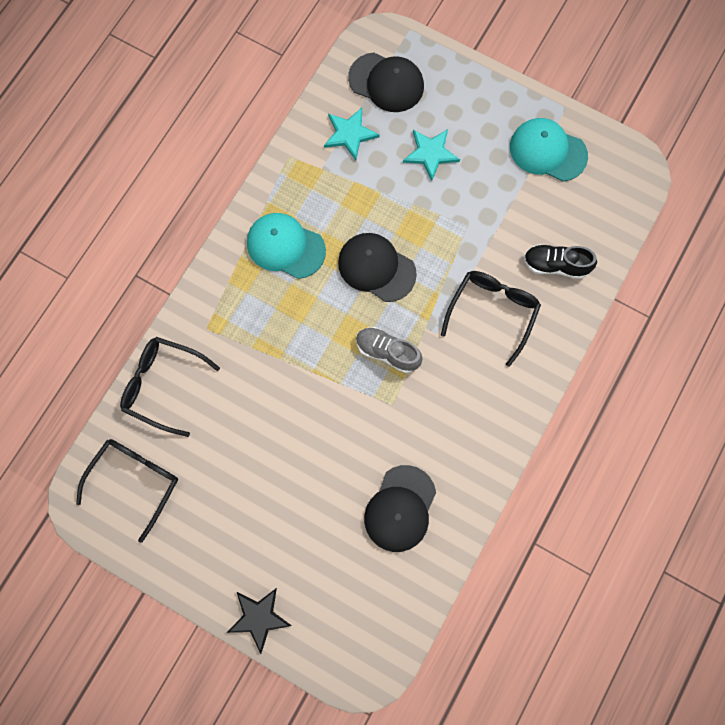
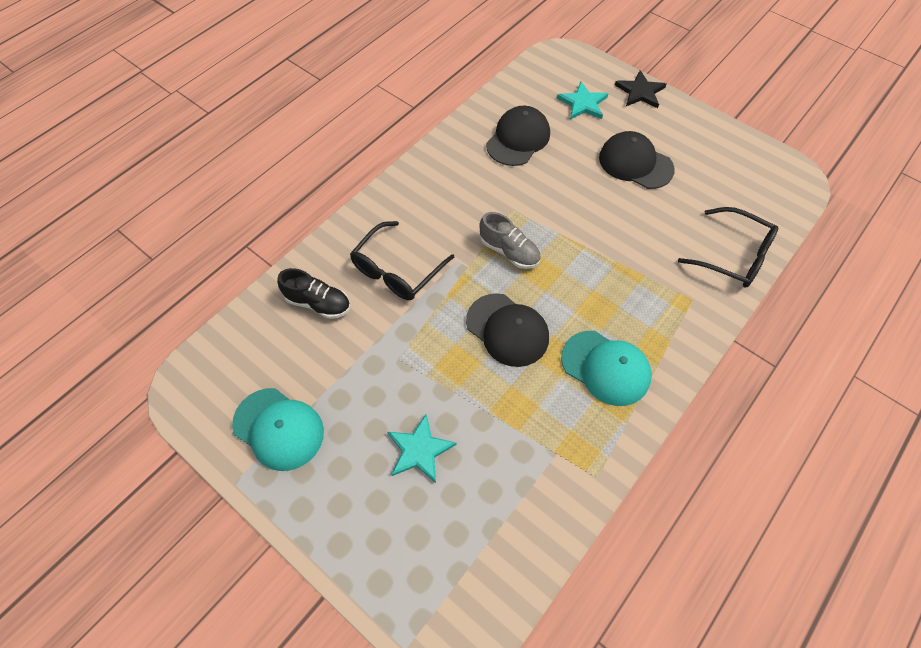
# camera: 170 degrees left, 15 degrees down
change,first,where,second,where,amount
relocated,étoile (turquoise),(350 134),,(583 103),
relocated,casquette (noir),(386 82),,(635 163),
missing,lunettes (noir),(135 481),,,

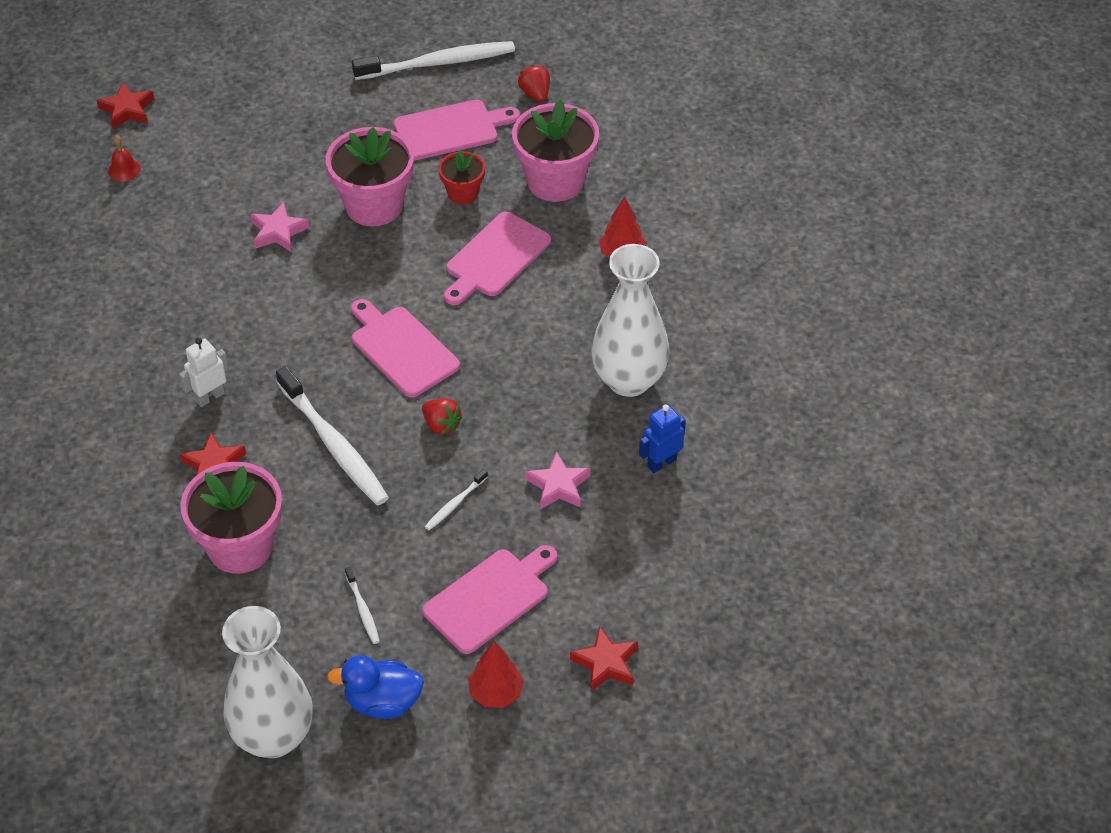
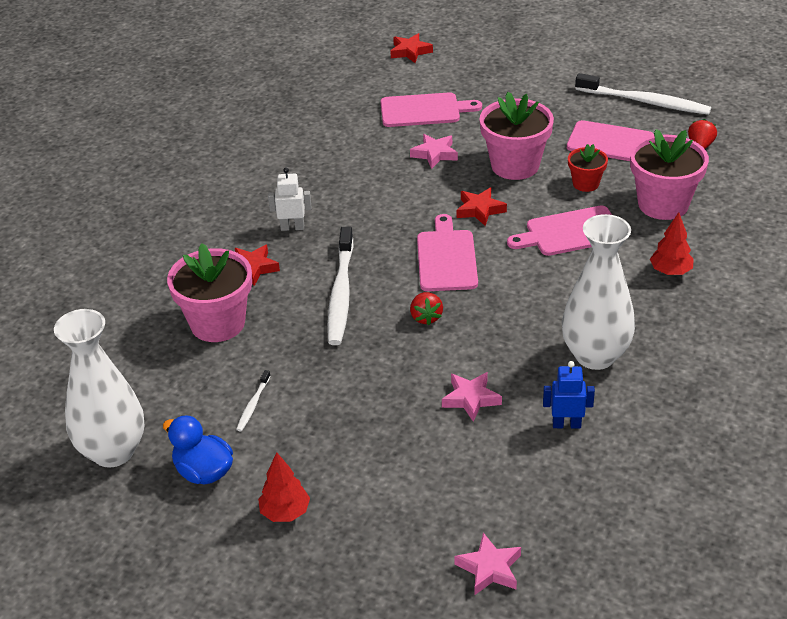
# camera: 40 degrees right, 10 degrees down
change,first,where,second,where,amount
relocated,planche à découper (rose),(490 598),,(424 110),
appeared,,,étoile (rose),(489 568),
relocated,étoile (rouge),(606 663),,(480 210),
missing,cloche (rouge),(124 169),,,
missing,brosse à dents (blanc),(455 504),,,

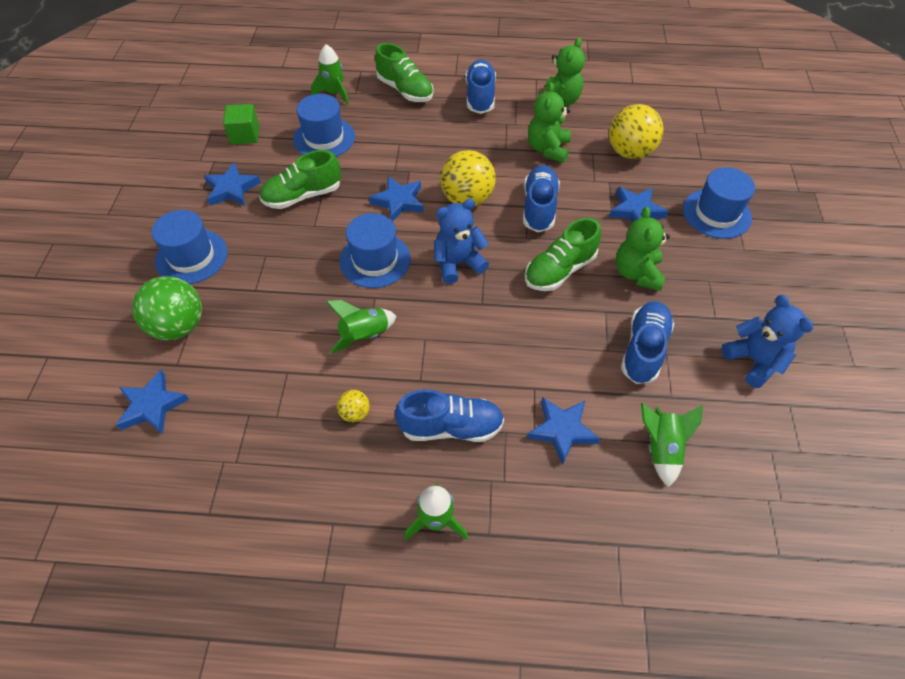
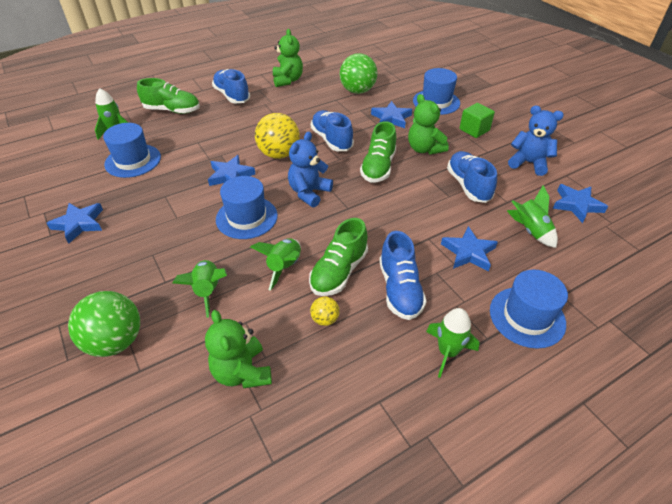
# camera: 35 degrees left, 10 degrees down
change,first,where,second,where,amount
appeared,,,fusée (vert),(208 290),
relocated,ours en peluche (vert),(548 149),,(242 372),
relocated,chaussure (vert),(303 196),,(339 272),
colour,balle (jaune),(629 152),balle (vert),(357 91),
spun,chaussure (bleu),(451 427),,(399 289),120 degrees clockwise
relocated,cube (vert),(245 135),,(474 130),
relocated,chapeau (bleu),(191 256),,(527 316),
relocated,étoile (bleu),(152 406),,(576 205),

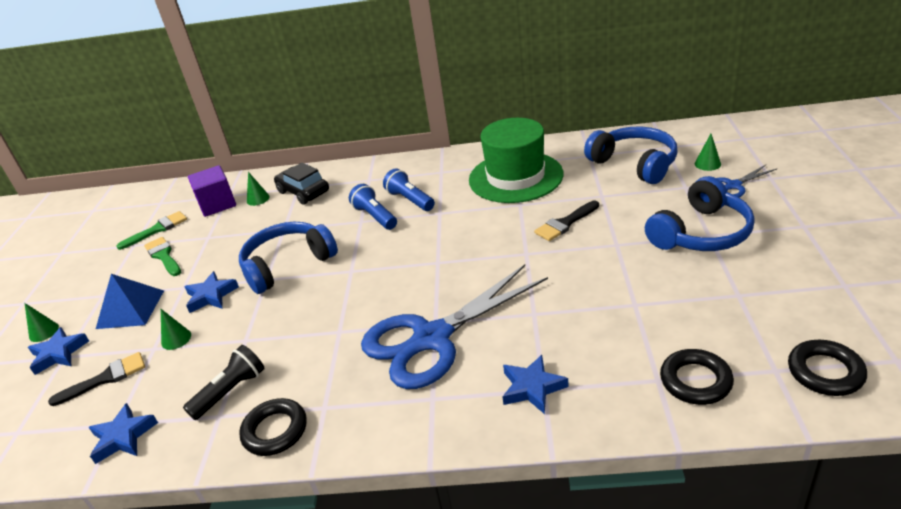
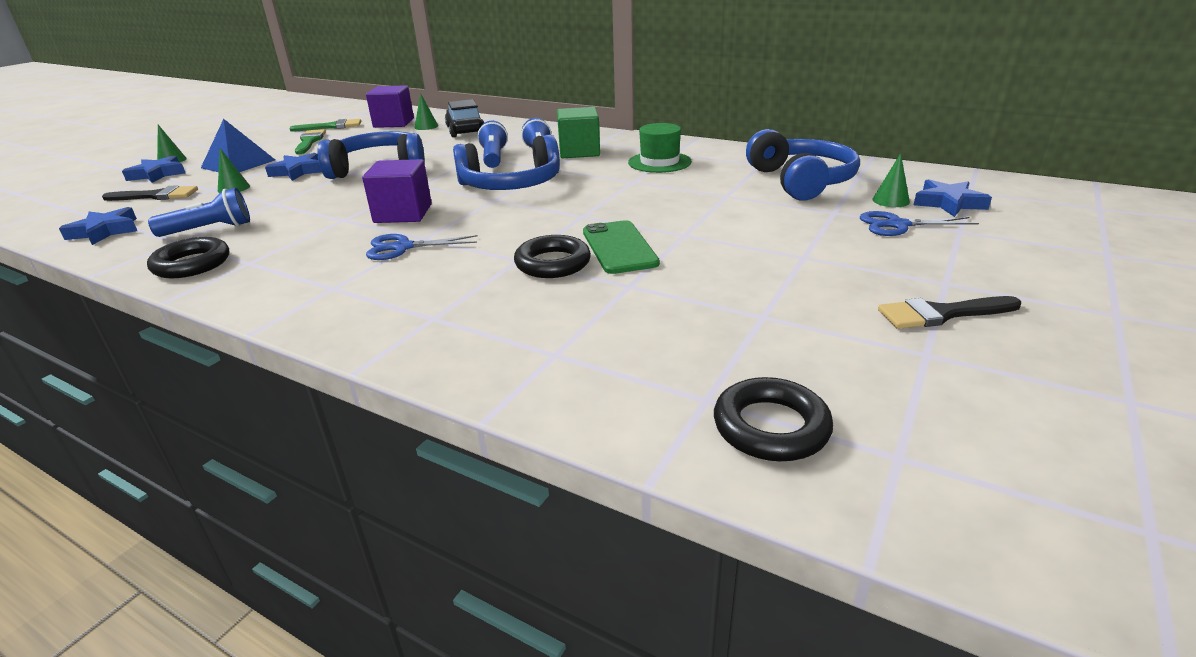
# camera: 25 degrees right, 5 degrees down
change,first,where,second,where,amount
colour,lampe de poche (noir),(231 391),lampe de poche (bleu),(210 230),
appeared,,,cube (violet),(403 213),
size,ciseaux (bleu),(432 338),,(403 247),x0.45
relocated,casque audio (bleu),(701 233),,(511 185),
relocated,anneau (noir),(695 381),,(553 263),
appeared,,,cube (vert),(579 152),
appeared,,,téléphone (vert),(619 247),
size,chapeau (vert),(515 177),,(659 162),x0.56
relocated,pinceau (noir),(565 223),,(942 314),
relocated,étoile (bleu),(532 387),,(948 203),

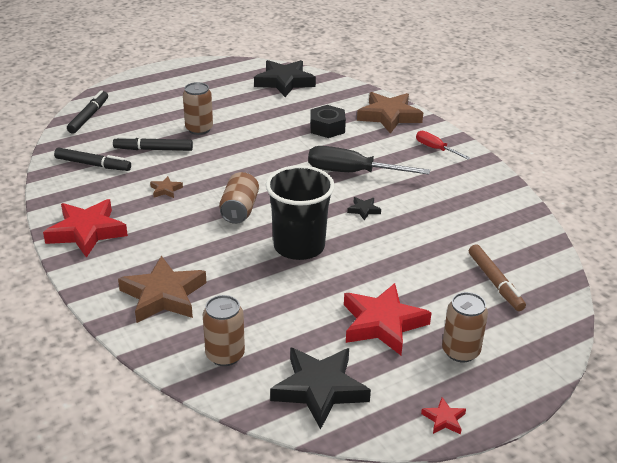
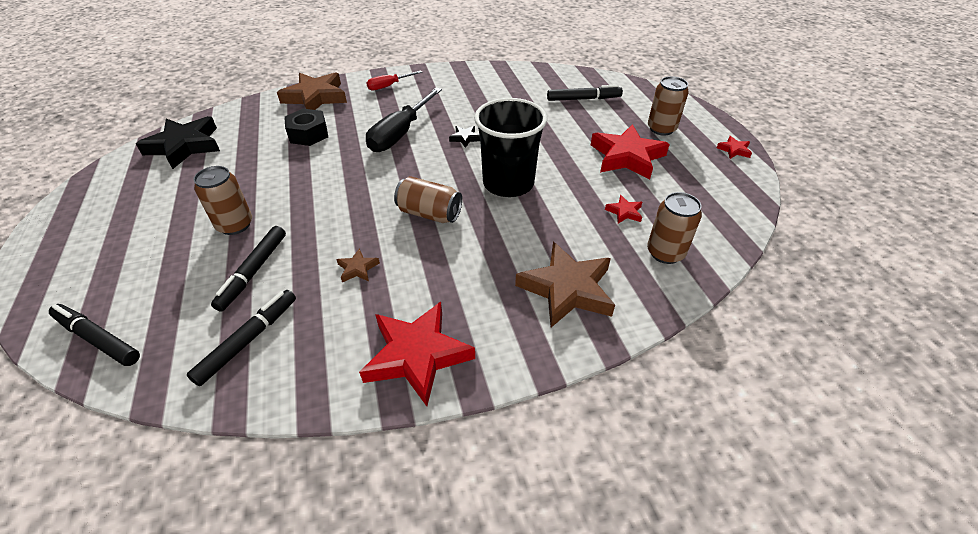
# camera: 75 degrees left, 10 degrees up
change,first,where,second,where,amount
colour,feutre (marron),(495 282),feutre (noir),(583 99),
appeared,,,étoile (rouge),(624 212),
missing,étoile (noir),(319 389),,,

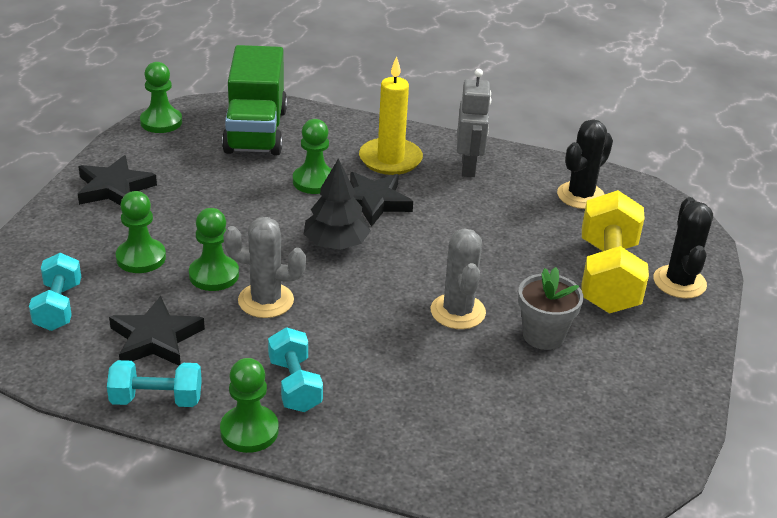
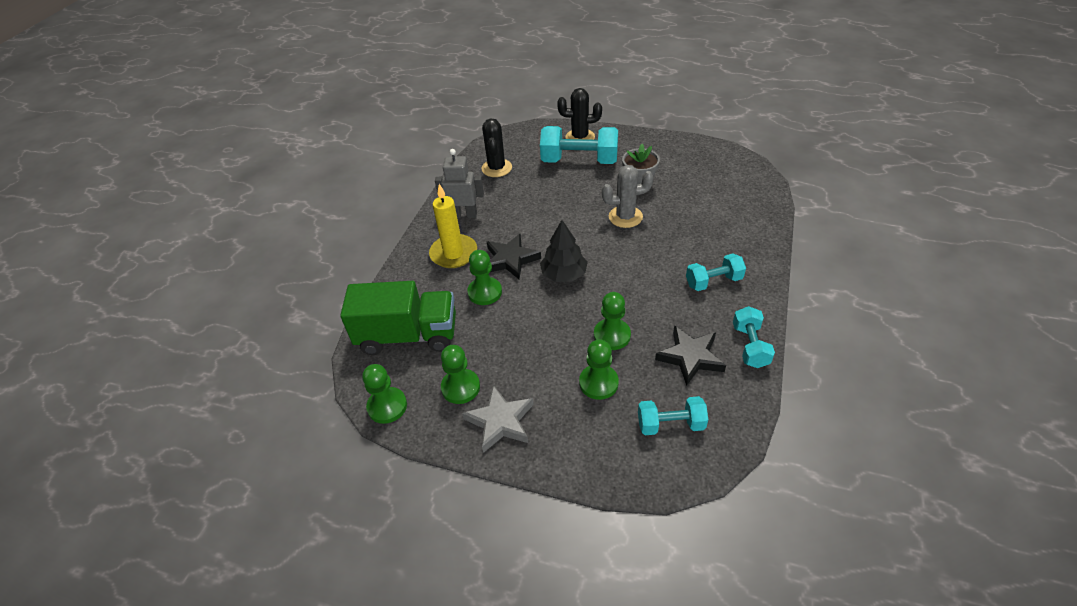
# camera: 85 degrees left, 10 degrees up
change,first,where,second,where,amount
relocated,pion (vert),(249 431),,(460 387),
colour,étoile (noir),(114 188),étoile (gris),(500 421),
spun,cactus (noir),(580 196),,(496 168),45 degrees clockwise
colour,haltère (jaune),(607 276),haltère (turquoise),(579 161),
missing,cactus (gris),(266 300),,,

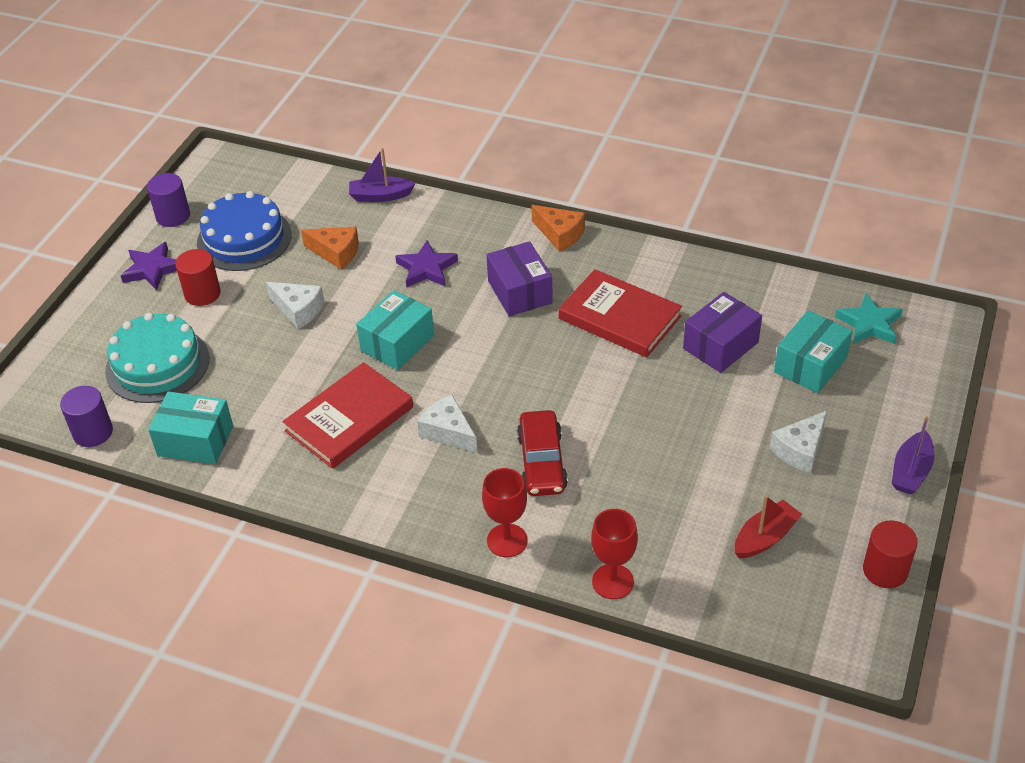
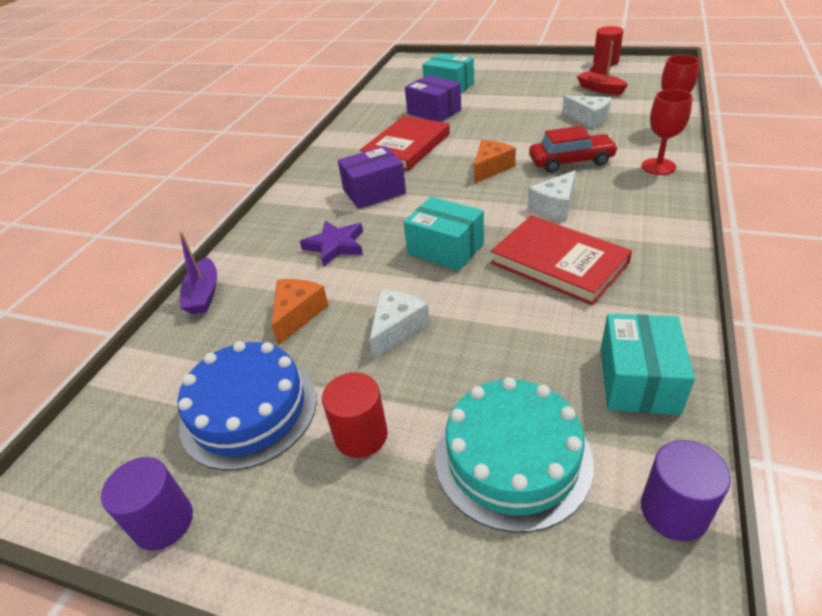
# camera: 90 degrees left, 5 degrees down
change,first,where,second,where,amount
relocated,fromage (orange),(560 234),,(491 168),
relocated,fromage (blanc),(800 450),,(589 119),
missing,étoile (violet),(152 269),,,
missing,étoile (turquoise),(869 324),,,
missing,bateau (violet),(911 471),,,

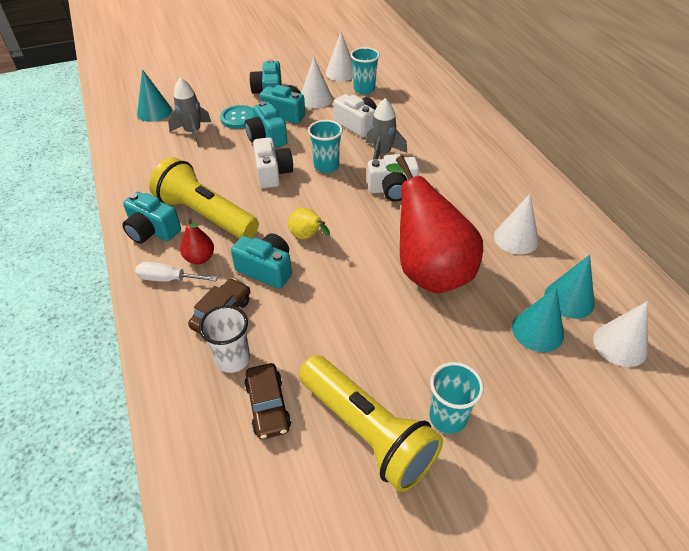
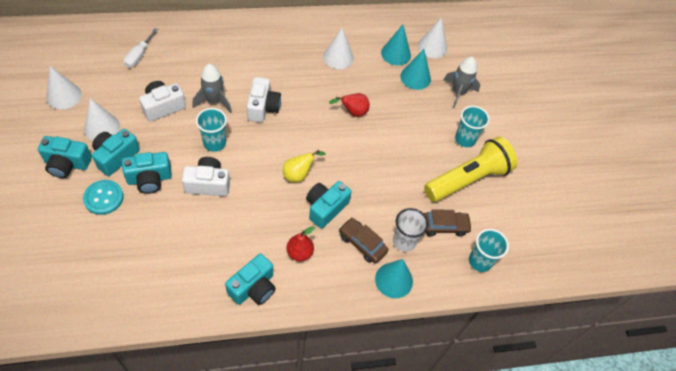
# camera: 85 degrees left, 10 degrees up
change,first,where,second,where,amount
relocated,tournevis (blanc),(168 279),,(139 55),
size,poire (rouge),(428 269),,(353 112),x0.42
relocated,cône (turquoise),(154 112),,(394 280),
relocated,fusée (gris),(193 132),,(458 92),
relocated,gobelet (turquoise),(364 89),,(480 261),
missing,lampe de poche (jaune),(206 215),,,

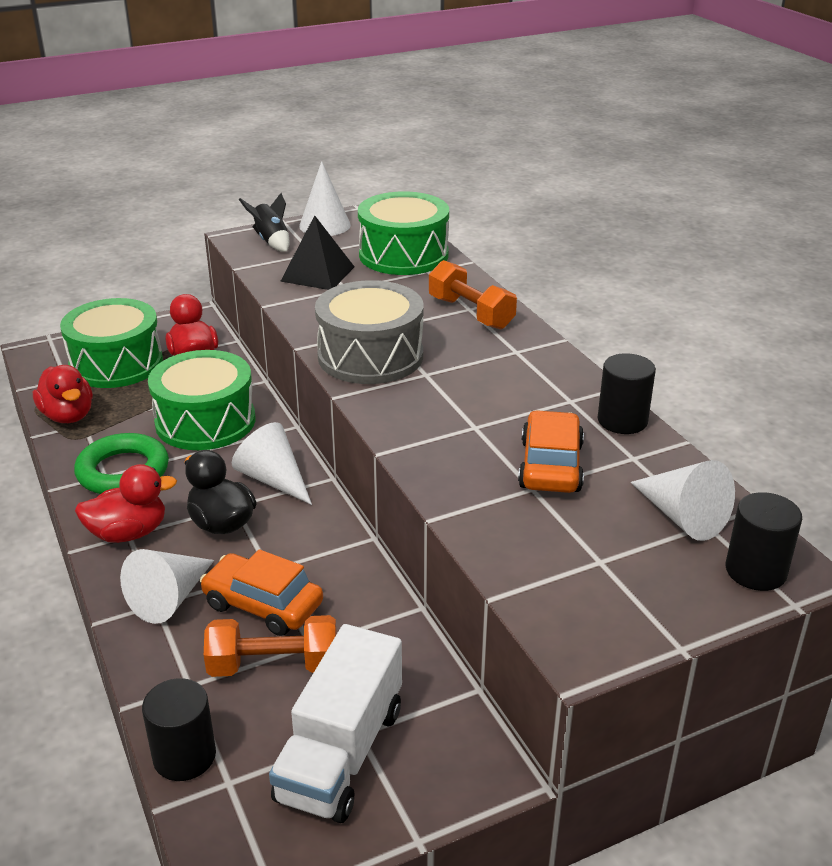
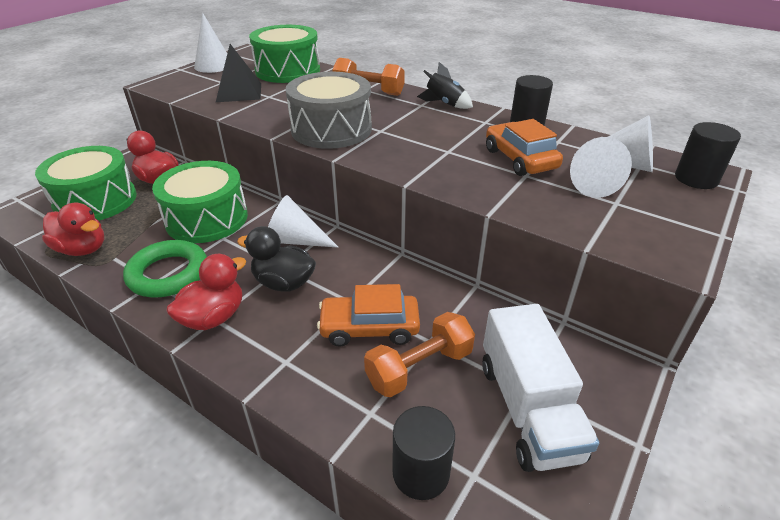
# camera: 30 degrees left, 5 degrees up
change,first,where,second,where,amount
relocated,fusée (noir),(271 241),,(444 104),
relocated,cône (blanc),(170 598),,(588 182),

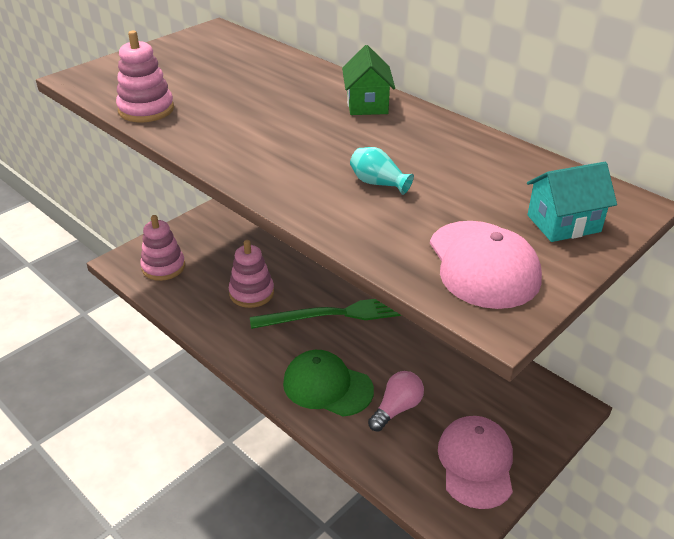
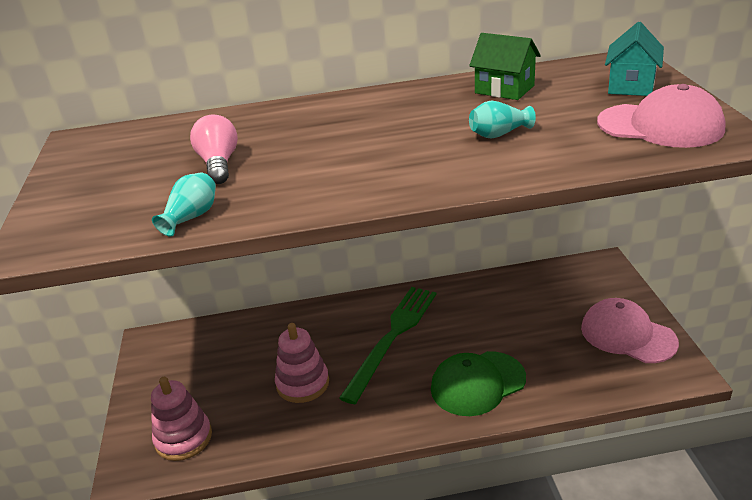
# camera: 50 degrees left, 5 degrees down
change,first,where,second,where,amount
exchanged,jouet à empiler (rose),(146 109),vase (turquoise),(191 217),
relocated,ampoule (rose),(396 409),,(219 164),
relocated,maison (vert),(367 104),,(504 89),

